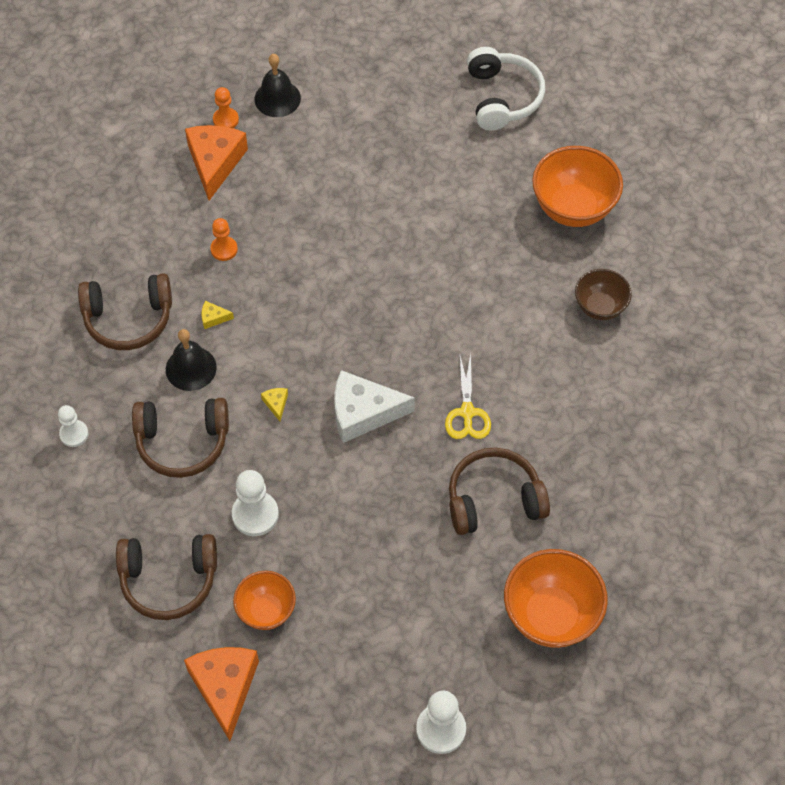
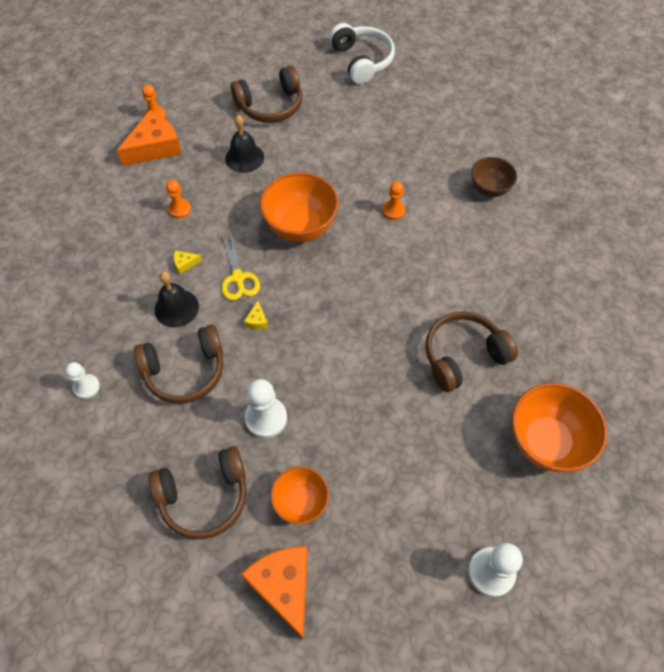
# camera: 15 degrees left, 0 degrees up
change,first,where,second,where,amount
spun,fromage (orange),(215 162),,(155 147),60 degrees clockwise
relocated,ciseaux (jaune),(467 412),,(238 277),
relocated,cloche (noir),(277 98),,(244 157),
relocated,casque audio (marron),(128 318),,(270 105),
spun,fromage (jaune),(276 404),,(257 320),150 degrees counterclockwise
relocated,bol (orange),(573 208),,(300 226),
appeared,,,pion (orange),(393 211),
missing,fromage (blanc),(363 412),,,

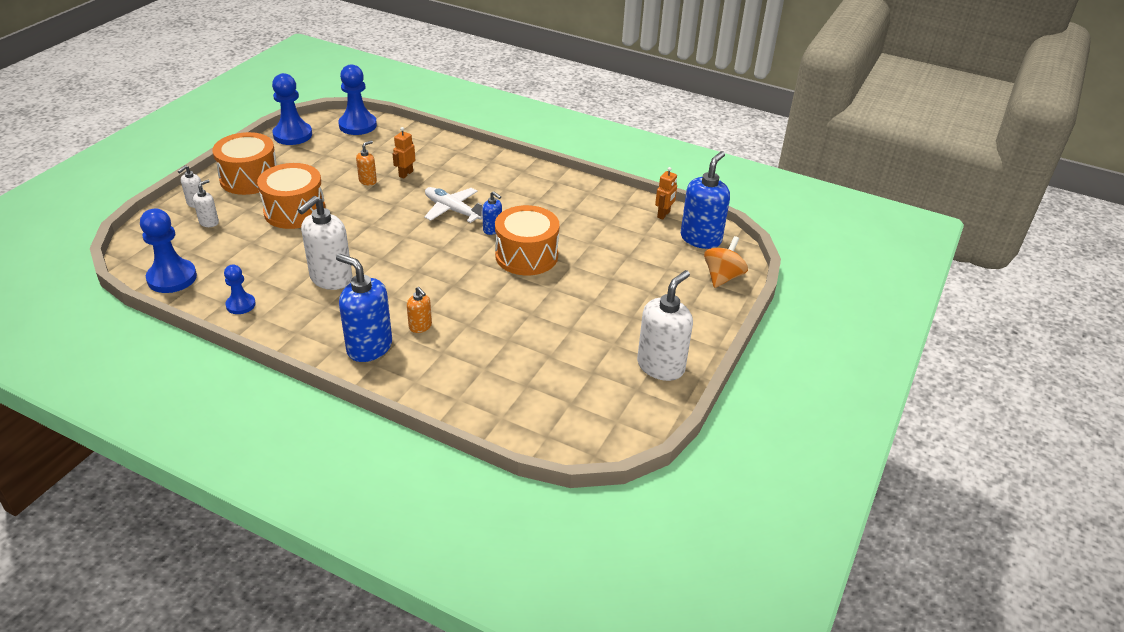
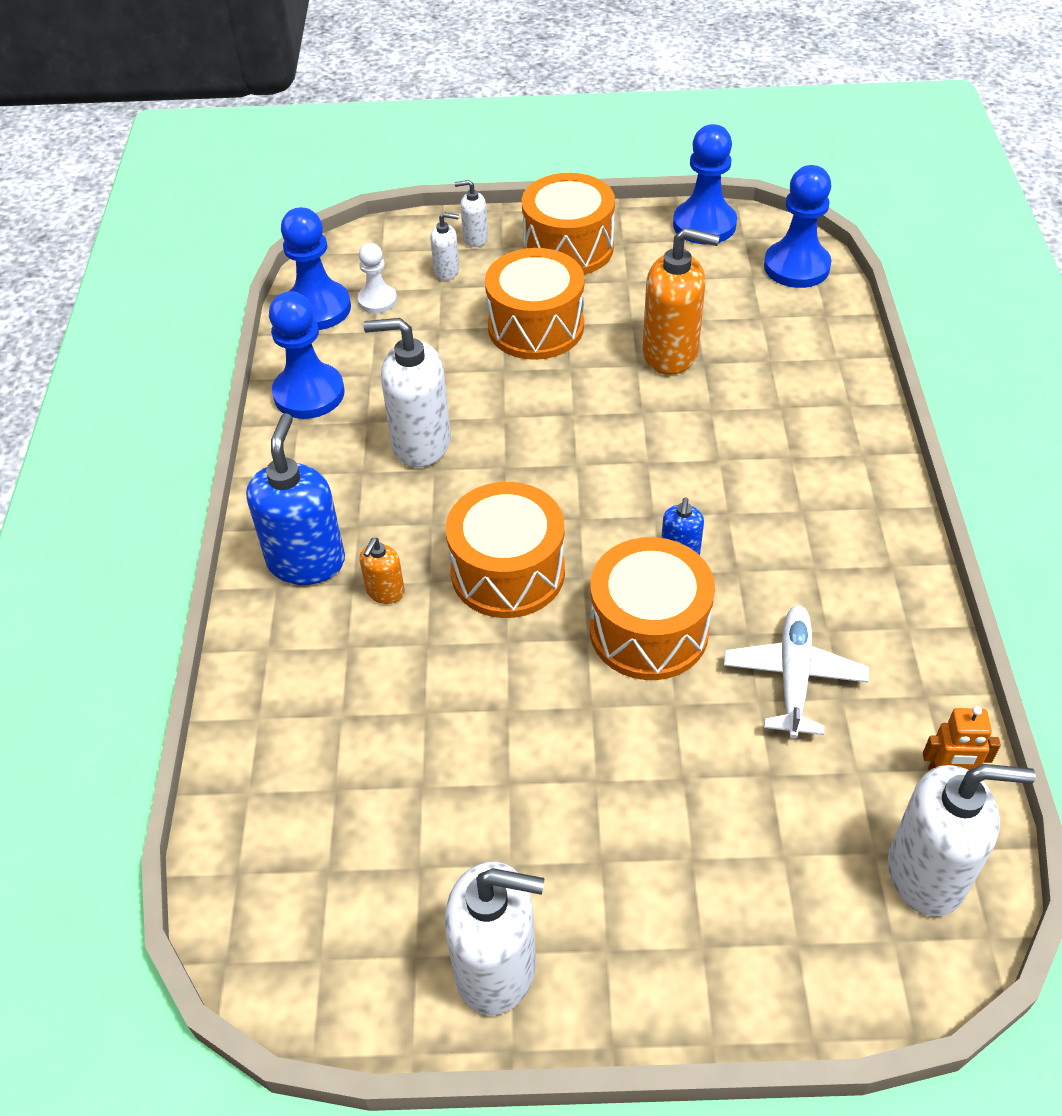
# camera: 65 degrees right, 10 degrees up
change,first,where,second,where,amount
size,pion (bleu),(241 305),,(309 394),x1.70
appeared,,,pion (blanc),(377 300),
appeared,,,tambour (orange),(508 572),
size,distributeur de savon (orange),(368 181),,(671 354),x2.02
relocated,avion (blanc),(453 210),,(793 677),
colour,distributeur de savon (bleu),(701 239),distributeur de savon (blanc),(927 873),
missing,robot (orange),(405 174),,,
missing,toupie (orange),(722 277),,,

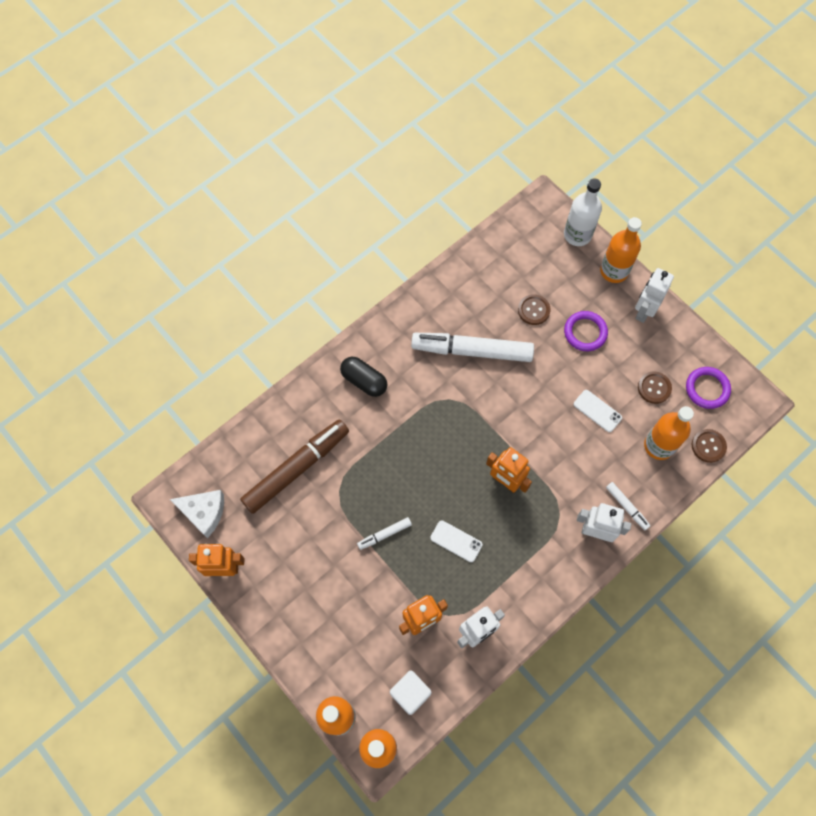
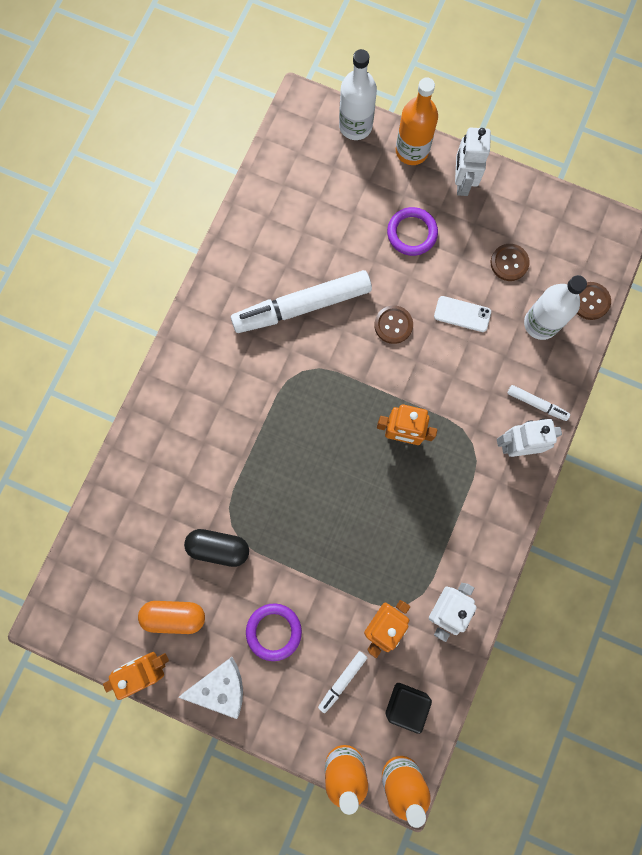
# camera: 25 degrees left, 10 degrees up
change,first,where,second,where,amount
appeared,,,gélule (orange),(174 616),
relocated,fromage (blanc),(203 512),,(220 687),
relocated,gélule (noir),(364 381),,(218 548),
relocated,anneau (violet),(707 389),,(274 631),
relocated,feutre (blanc),(384 534),,(342 680),
relocated,bouton (marron),(533 310),,(393 325),
colour,cube (blanc),(410 693),cube (noir),(406 704),
colour,bouteille (orange),(659 445),bouteille (blanc),(540 323),
missing,feutre (marron),(296 468),,,
missing,téléphone (blanc),(456 541),,,

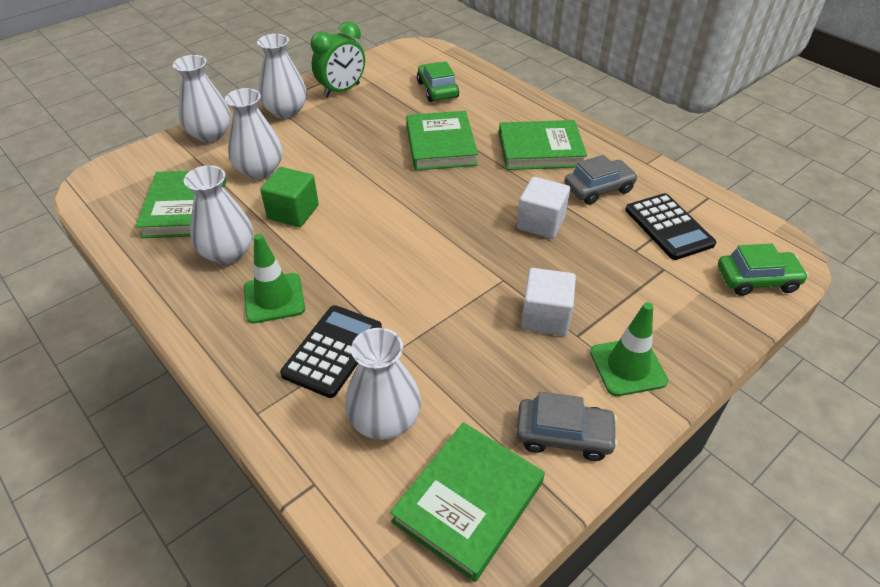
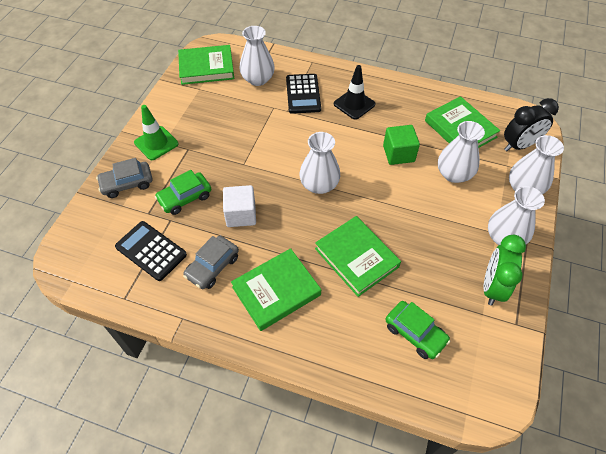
# camera: 150 degrees right, 10 degrees up
change,first,where,second,where,amount
relocated,voiture (gris),(564 435),,(127 184),
relocated,voiture (vert),(757 280),,(185 198),
spun,livre (vert),(468 502),,(206 68),75 degrees clockwise
relocated,vase (blanc),(228 252),,(319 185),
colour,cône de chantier (vert),(274 298),cône de chantier (noir),(354 104),
appeared,,,réveil (noir),(519 145),
missing,cube (blanc),(545 317),,,

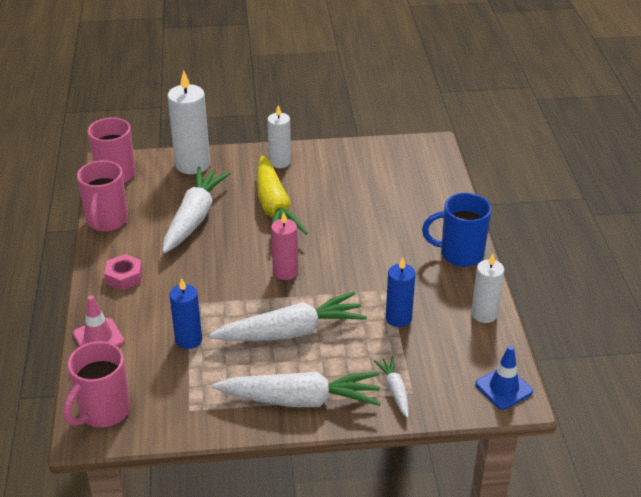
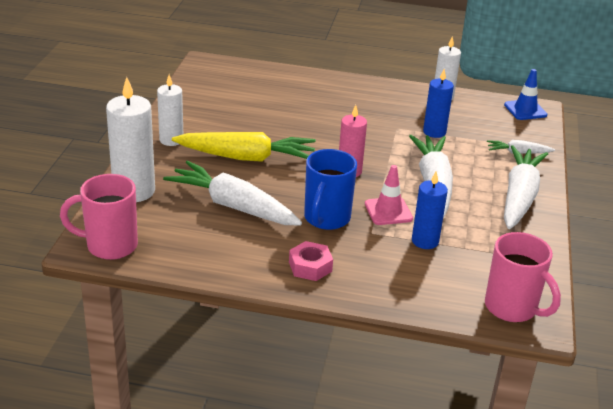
# camera: 75 degrees left, 5 degrees down
change,first,where,second,where,amount
relocated,tasse (bleu),(460 254),,(326 219),
relocated,cône de chantier (rose),(98 337),,(388 211),
missing,tasse (rose),(107 221),,,

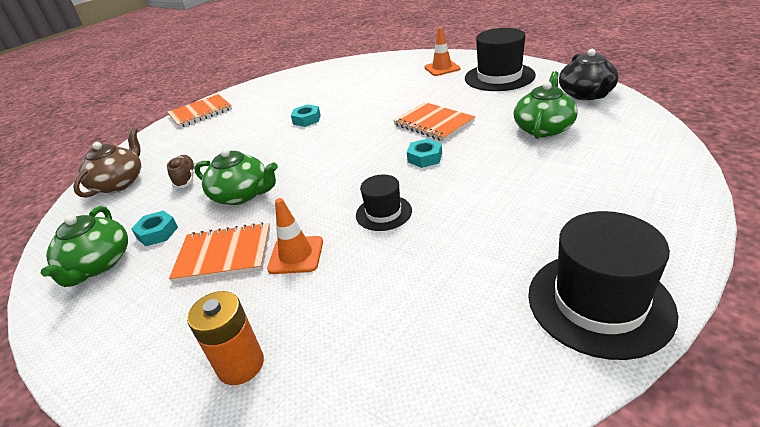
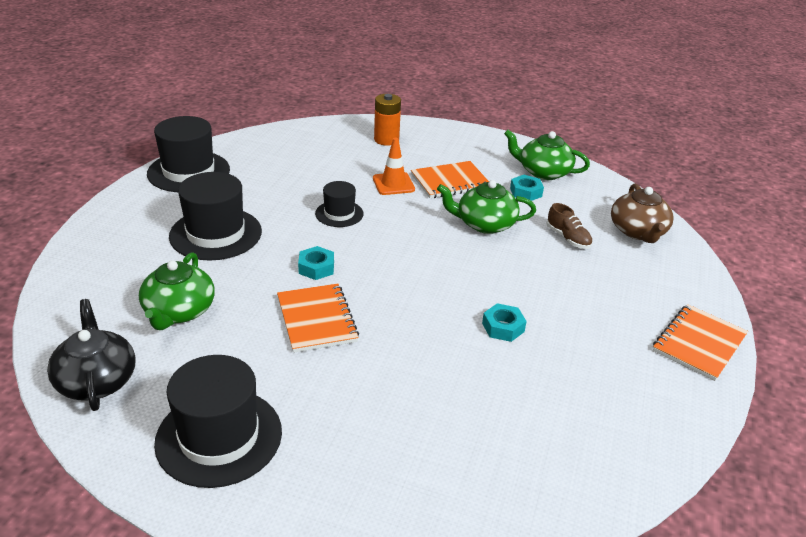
# camera: 155 degrees right, 0 degrees up
change,first,where,second,where,amount
appeared,,,chapeau (noir),(216 234),
spun,carnet (orange),(433 123),,(317 319),45 degrees clockwise
spun,théière (vert),(98 264),,(543 172),45 degrees counterclockwise
missing,cône de chantier (orange),(442 68),,,

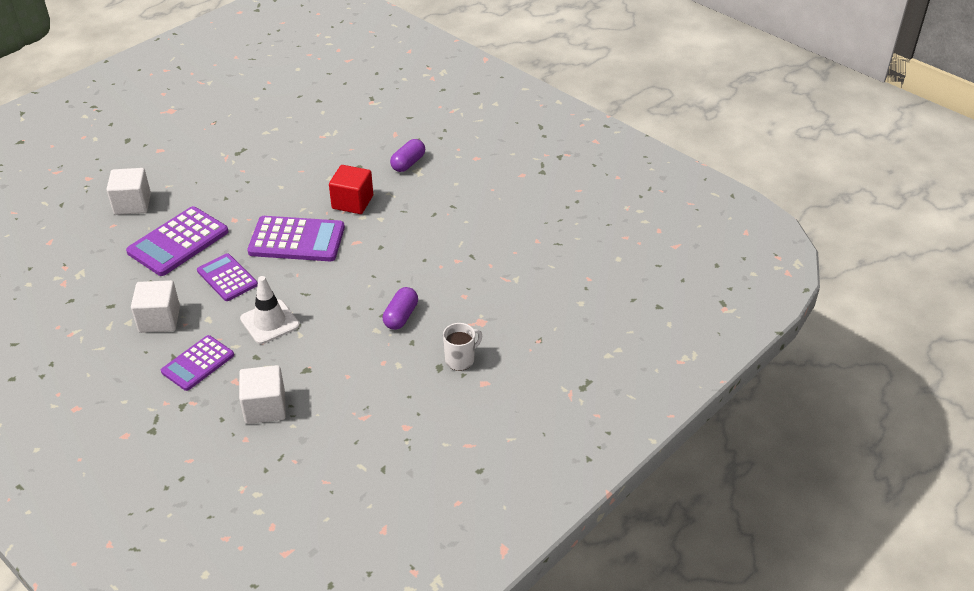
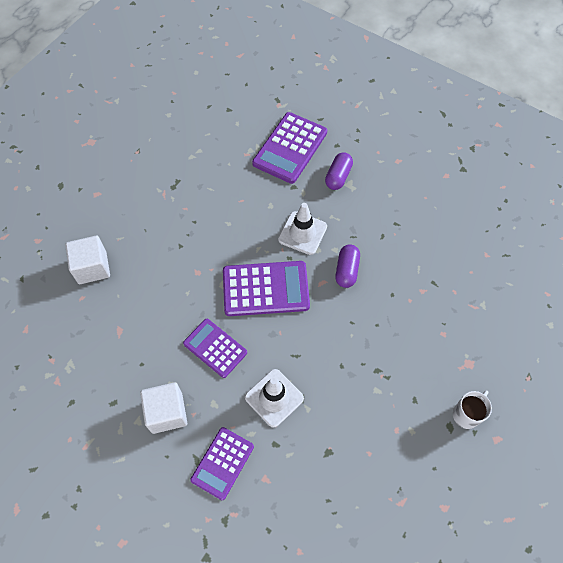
# camera: 10 degrees left, 20 degrees up
change,first,where,second,where,amount
relocated,calculatrice (violet),(178 242),,(290 148),
exchanged,cube (rouge),(352 202),cône de chantier (blanc),(302 233),
relocated,gélule (violet),(401 316),,(346 270),
missing,cube (blanc),(265 407),,,

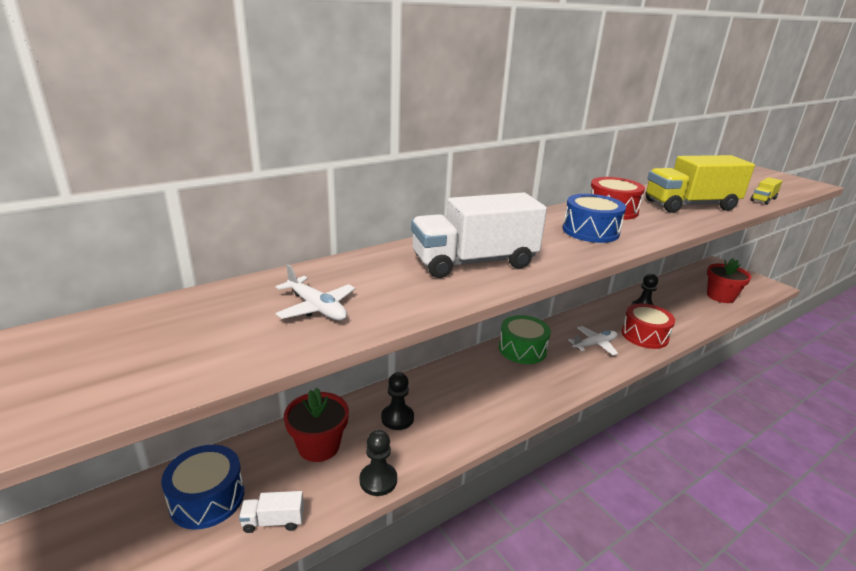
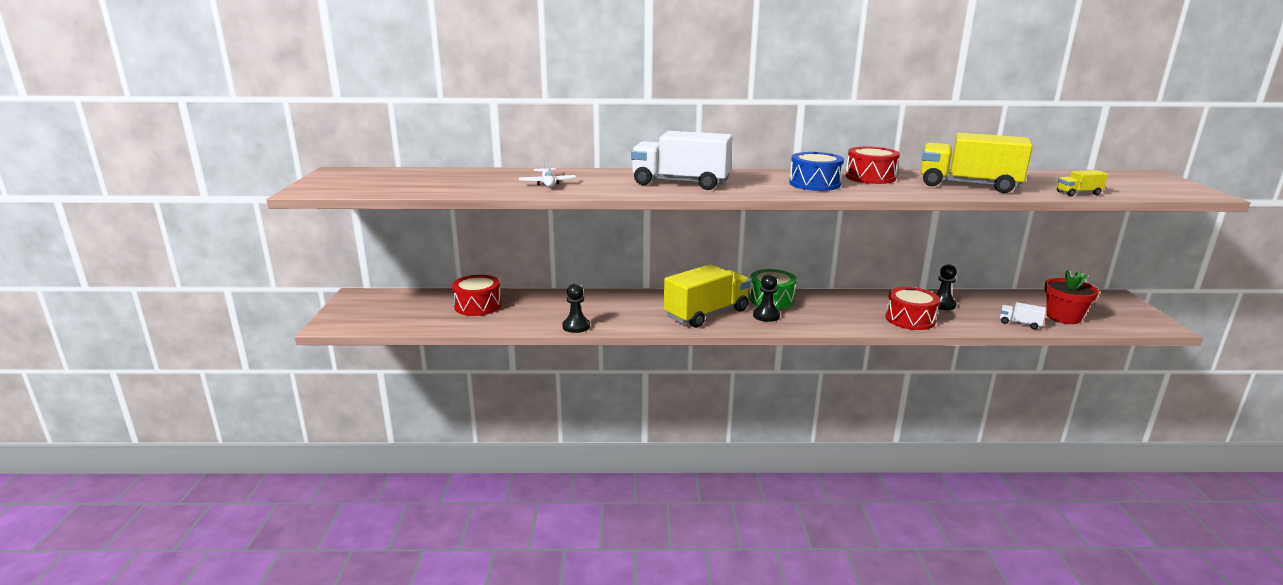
# camera: 35 degrees right, 5 degrees down
change,first,where,second,where,amount
colour,tambour (bleu),(207 498),tambour (rouge),(478 306),
appeared,,,camion (jaune),(706 314),
relocated,pion (noir),(397 418),,(766 316),
relocated,camion (blanc),(273 521),,(1020 323),
missing,pot de fleurs (rouge),(319 446),,,
missing,avion (blanc),(595 345),,,

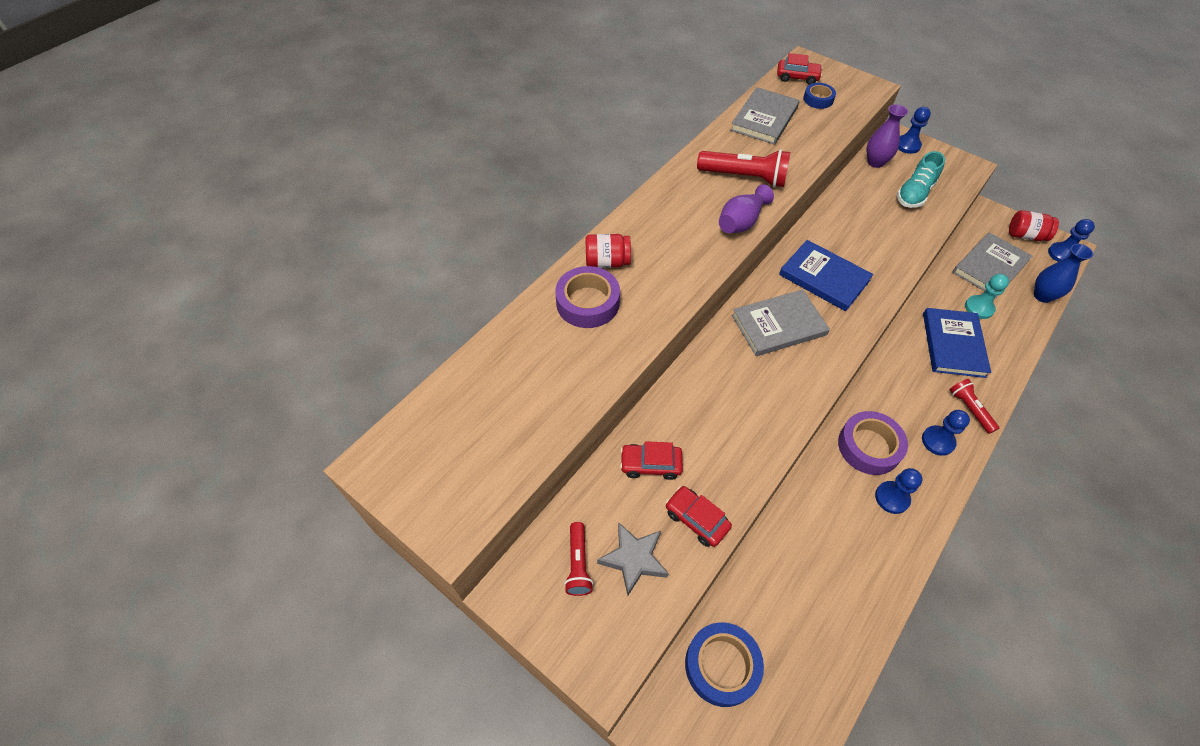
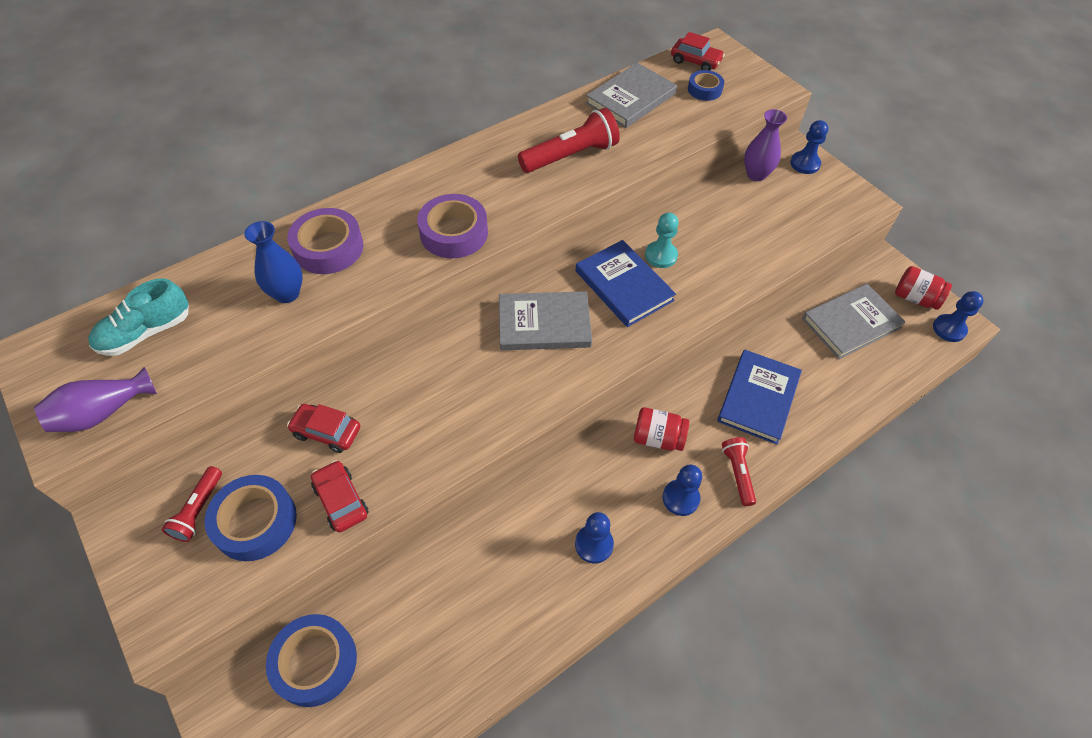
# camera: 15 degrees right, 0 degrees up
change,first,where,second,where,amount
relocated,vase (violet),(741 222),,(103 412),
relocated,chaussure (turquoise),(914 194),,(146 332),
exchanged,étoile (gris),(634 559),ruban adhésif (bleu),(255 522),
relocated,vase (bleu),(1042 296),,(287 293),
relocated,ruban adhésif (violet),(869 446),,(454 233),
spun,lampe de poche (rouge),(744 177),,(571 156),60 degrees counterclockwise
relocated,bocal (rouge),(607 262),,(658 438),
relocated,pion (turquoise),(979 308),,(661 255),

